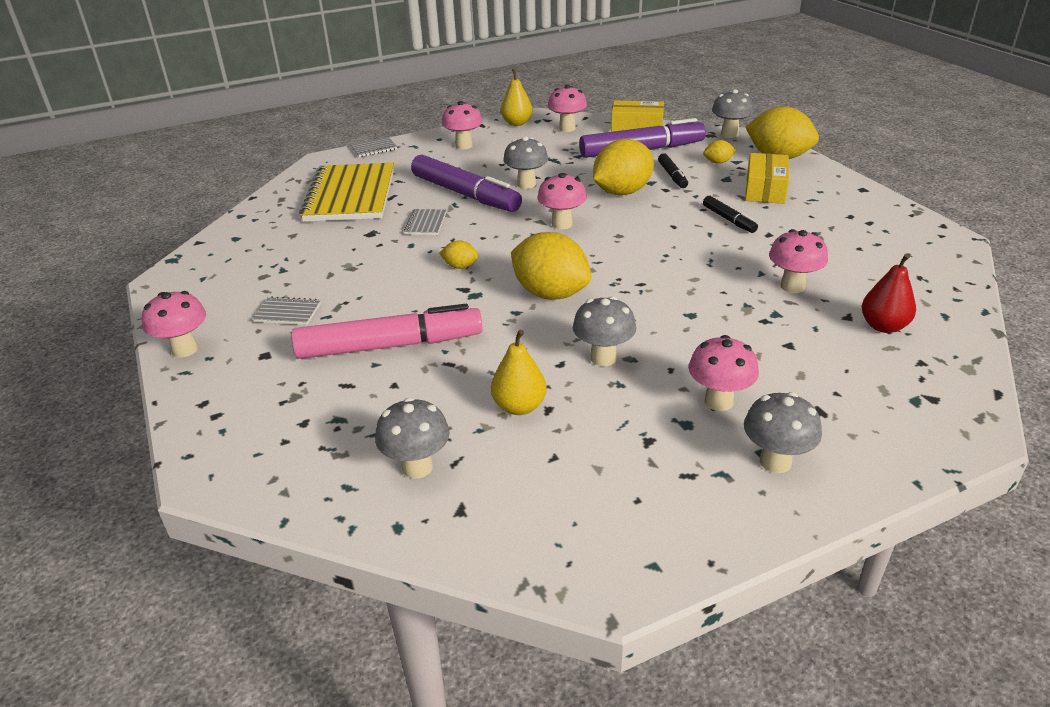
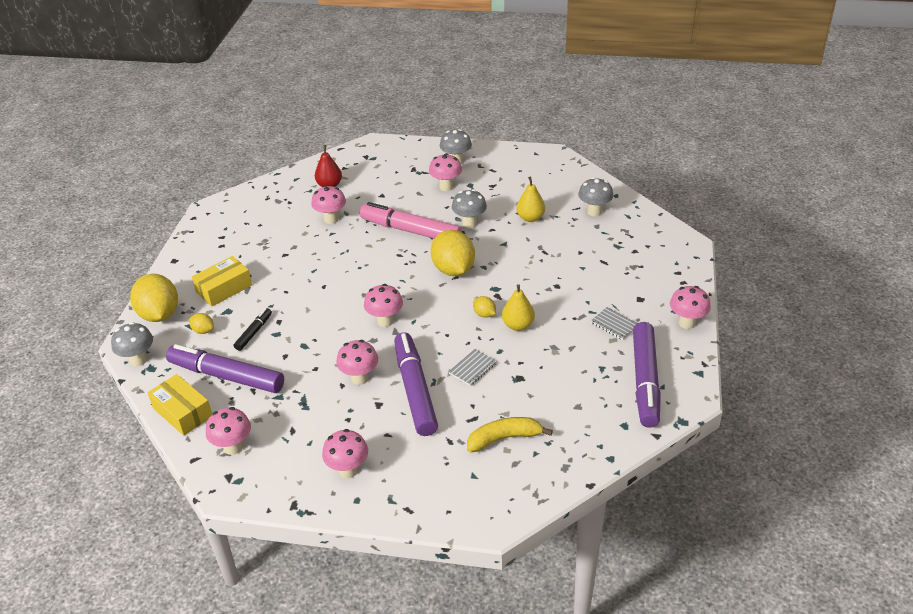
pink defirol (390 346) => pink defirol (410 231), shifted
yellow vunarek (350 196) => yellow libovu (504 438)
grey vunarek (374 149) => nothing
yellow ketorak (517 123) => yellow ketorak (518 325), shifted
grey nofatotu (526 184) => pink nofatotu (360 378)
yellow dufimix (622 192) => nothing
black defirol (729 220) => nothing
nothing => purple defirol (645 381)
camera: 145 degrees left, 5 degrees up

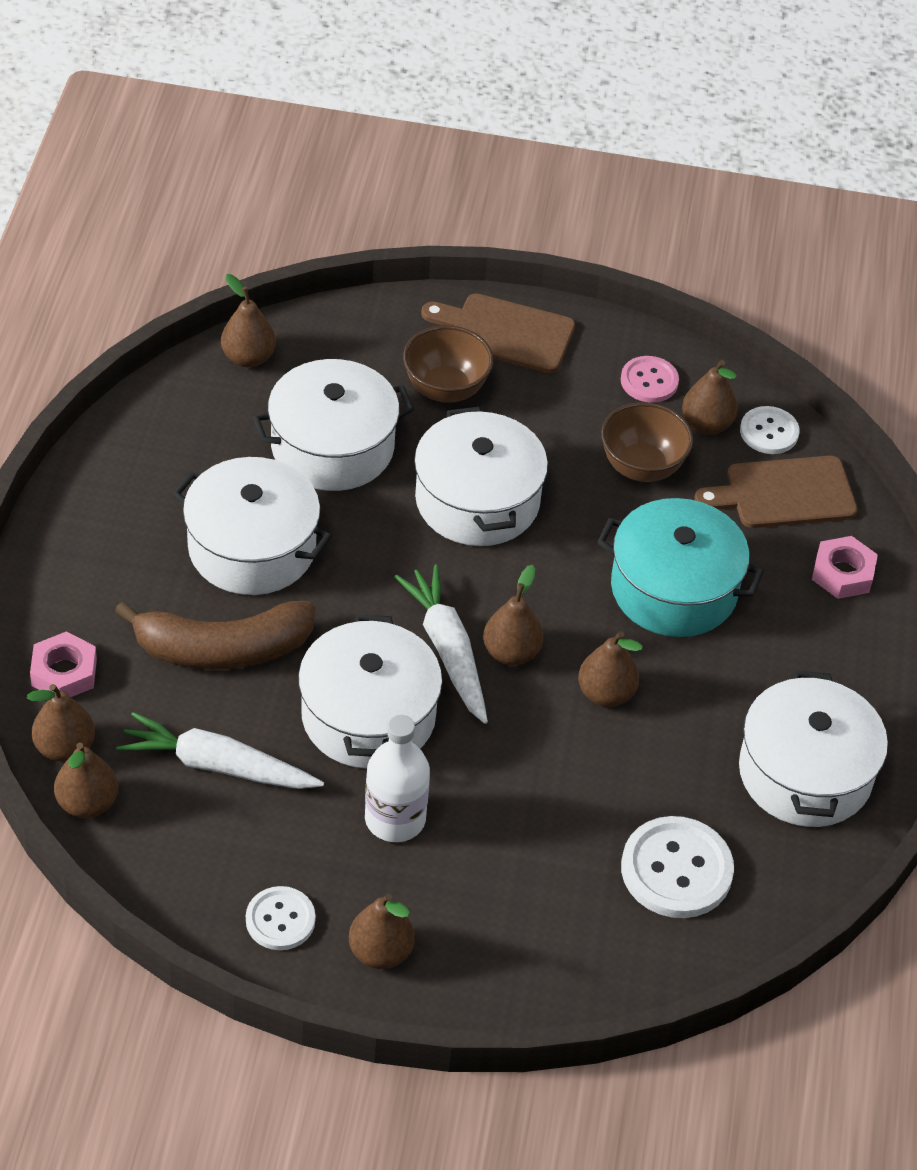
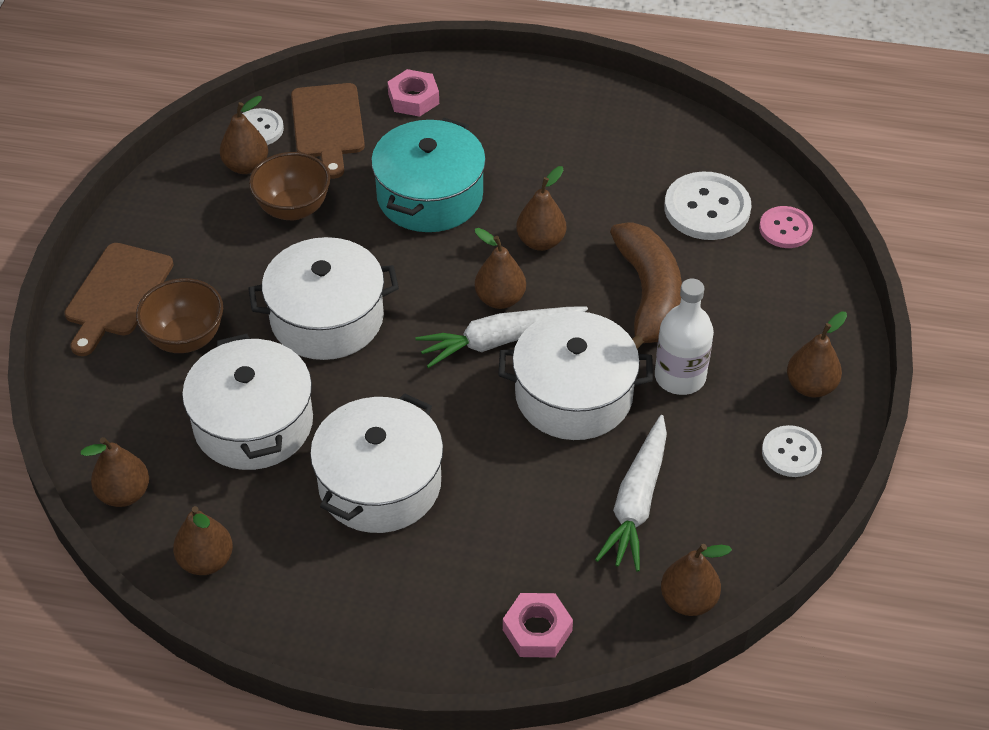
brown ketorak (64 748) => brown ketorak (206 561), shifted
brown libovu (223 649) => brown libovu (648 295), shifted
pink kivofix (649 381) => pink kivofix (785 229), shifted
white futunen (804 773) => nothing
camera: 85 degrees left, 0 degrees up

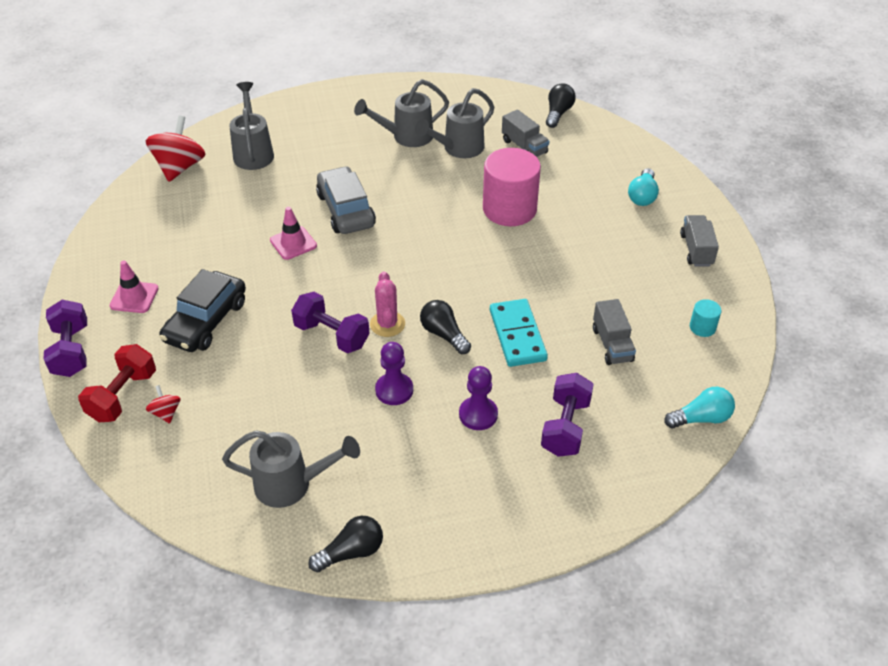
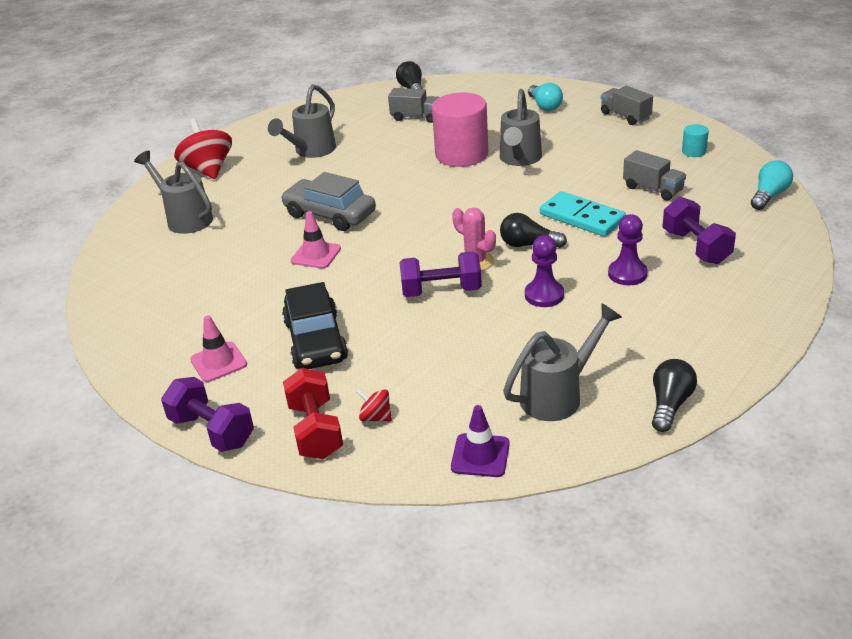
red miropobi (180 167) => red miropobi (208 170), shifted
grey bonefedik (458 149) => grey bonefedik (519 159), shifted
nothing => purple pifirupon (480 455)
camera: 35 degrees left, 10 degrees down

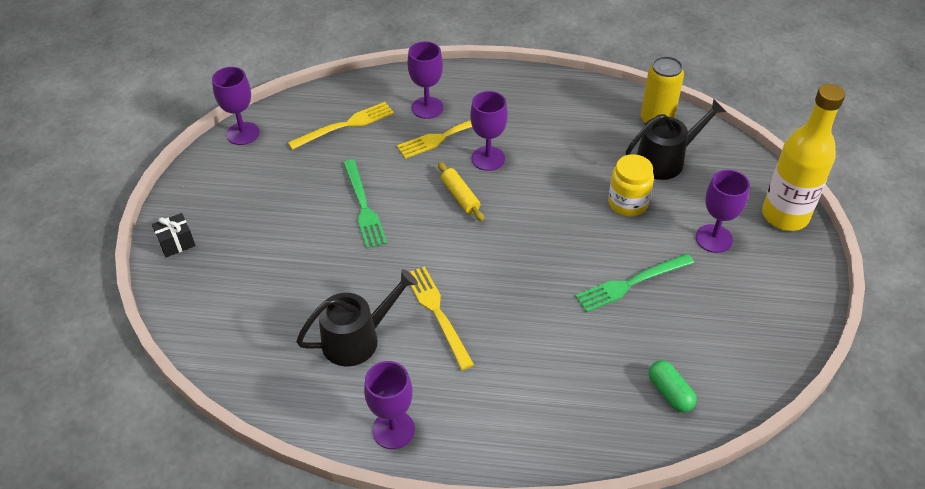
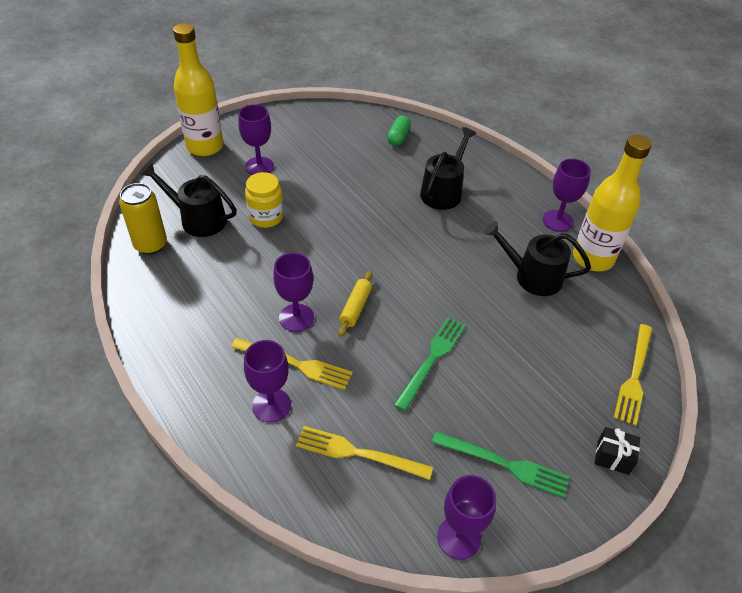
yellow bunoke (437 313) => yellow bunoke (634 376), shifted
green bunoke (631 283) => green bunoke (504 464), shifted
nothing => black bonefedik (443 192)
nothing => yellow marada (593 258)
camera: 135 degrees left, 0 degrees up

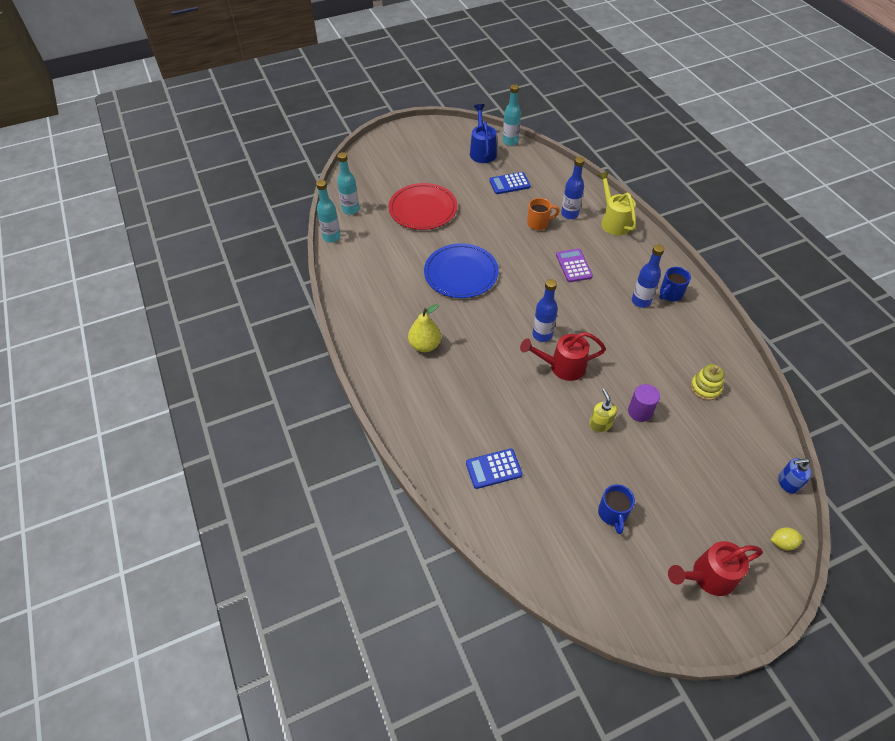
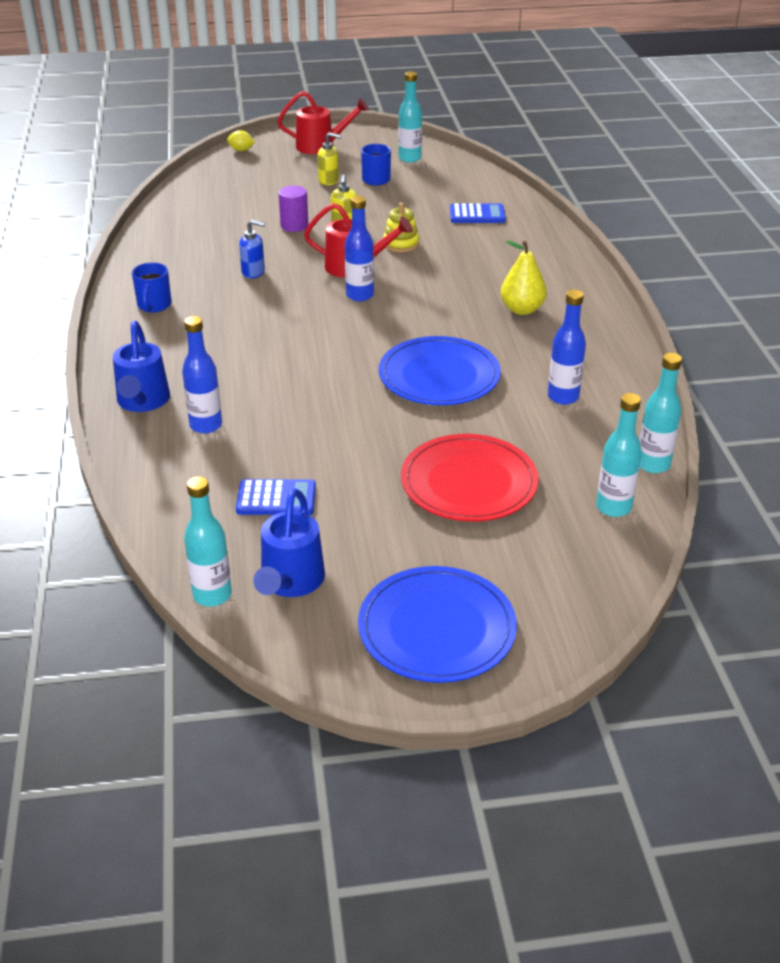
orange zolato (538 223) => nothing
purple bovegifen (573 266) => nothing
yellow bonefedik (613 221) => blue bonefedik (142 402)
blue marada (641 301) => blue marada (563 397), shifted
blue zolato (670 294) => blue zolato (154 305), 120 degrees clockwise
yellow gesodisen (705 388) => yellow gesodisen (401 244), shifted
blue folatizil (787 483) => blue folatizil (253 272), shifted
nothing => yellow folatizil (329 181)
nothing => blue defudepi (437 628)
nothing => turquoise marada (409 158)
camera: 165 degrees left, 15 degrees down

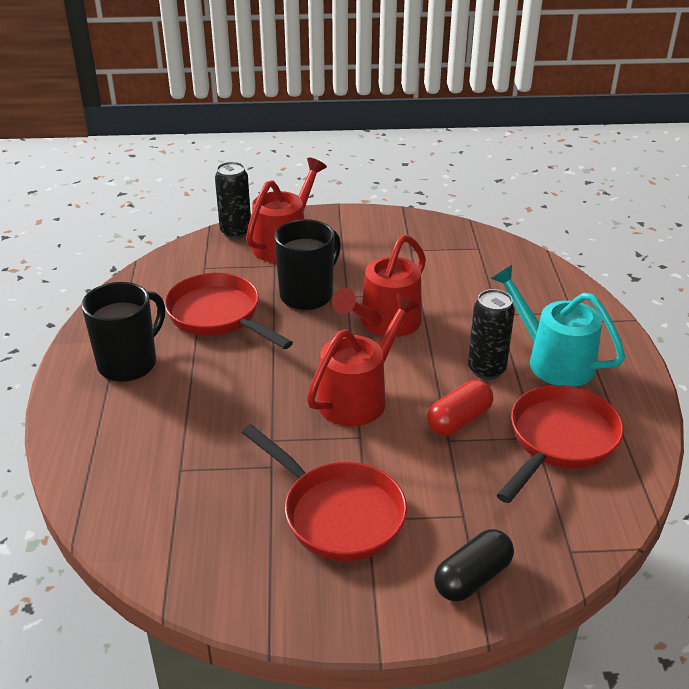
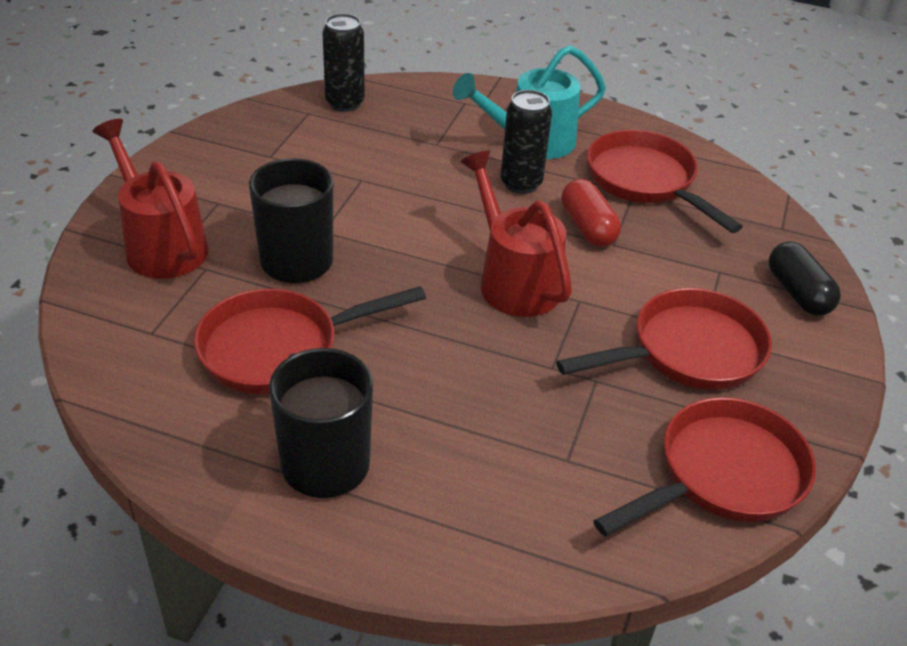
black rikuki (236 232) => black rikuki (345 103), shifted
red bonefedik (384 324) => nothing
nothing => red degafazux (722 475)
camera: 70 degrees left, 5 degrees up

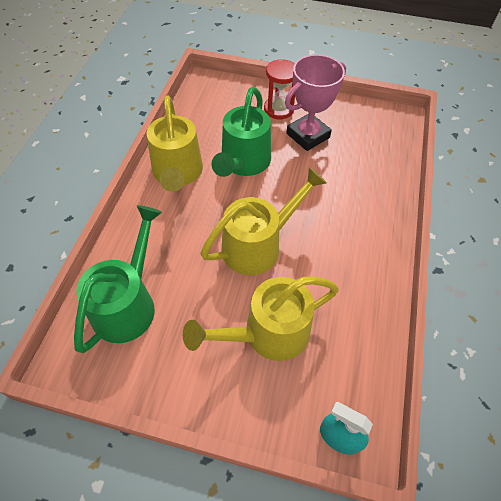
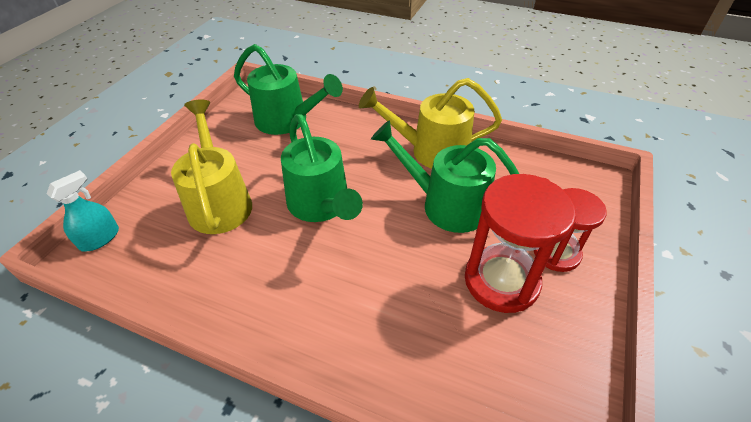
yellow bonefedik (259 245) => green bonefedik (322 206)
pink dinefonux (308 135) => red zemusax (501 281)
camera: 100 degrees right, 10 degrees down

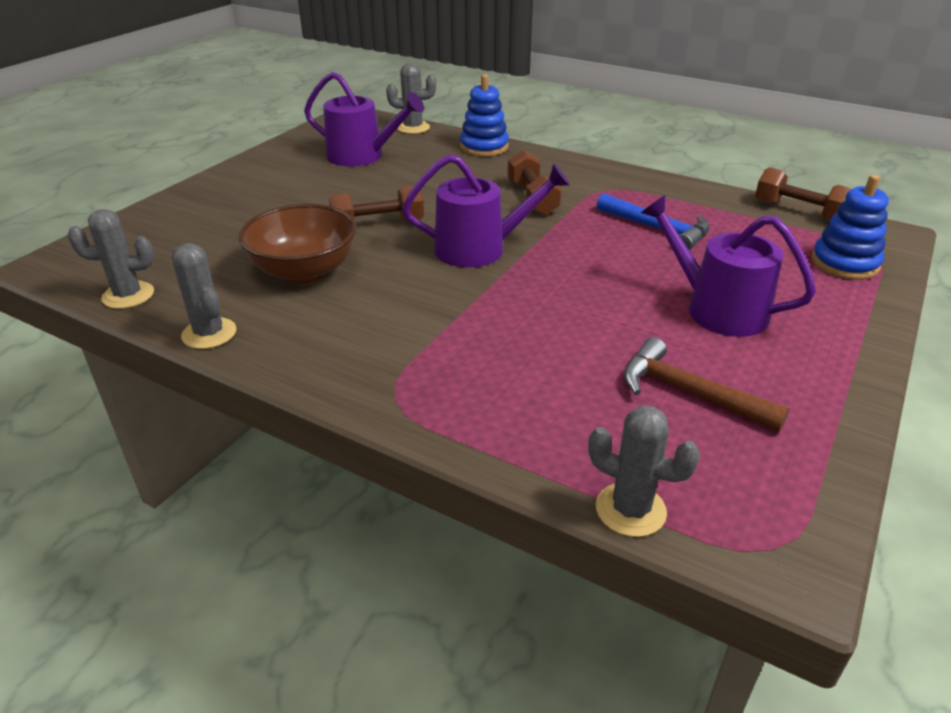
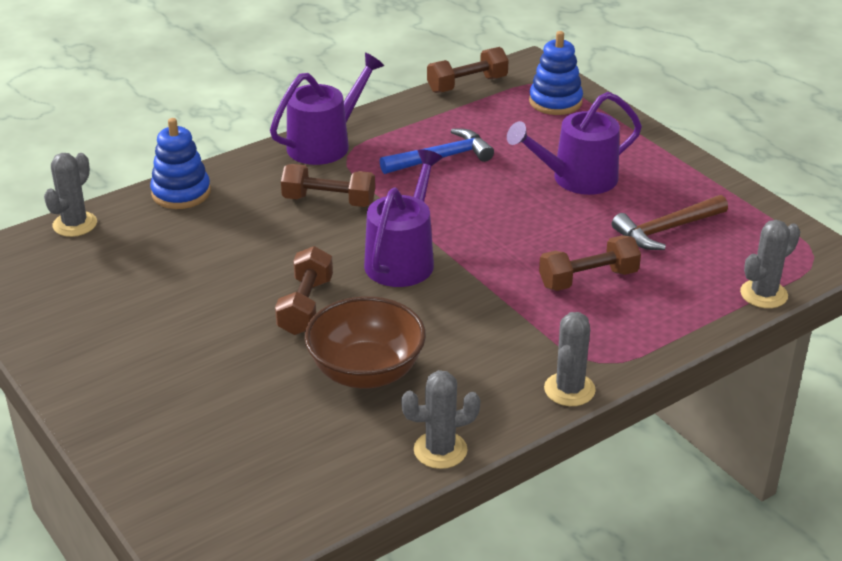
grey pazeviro (128 295) => grey pazeviro (569 389), shifted
purple bonefedik (361 156) => purple bonefedik (325 144), shifted
nothing => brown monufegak (588 279)
camera: 65 degrees left, 0 degrees up

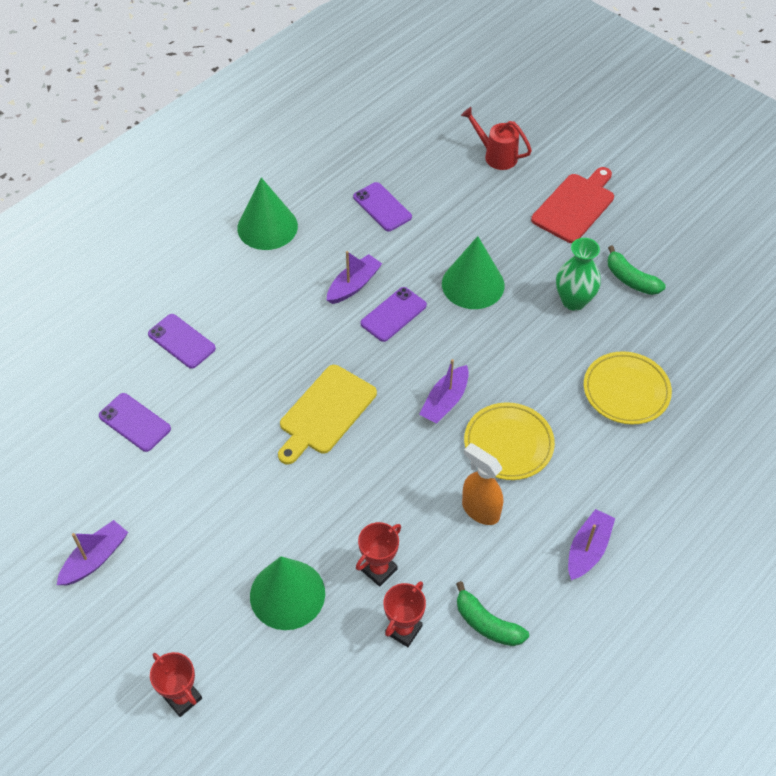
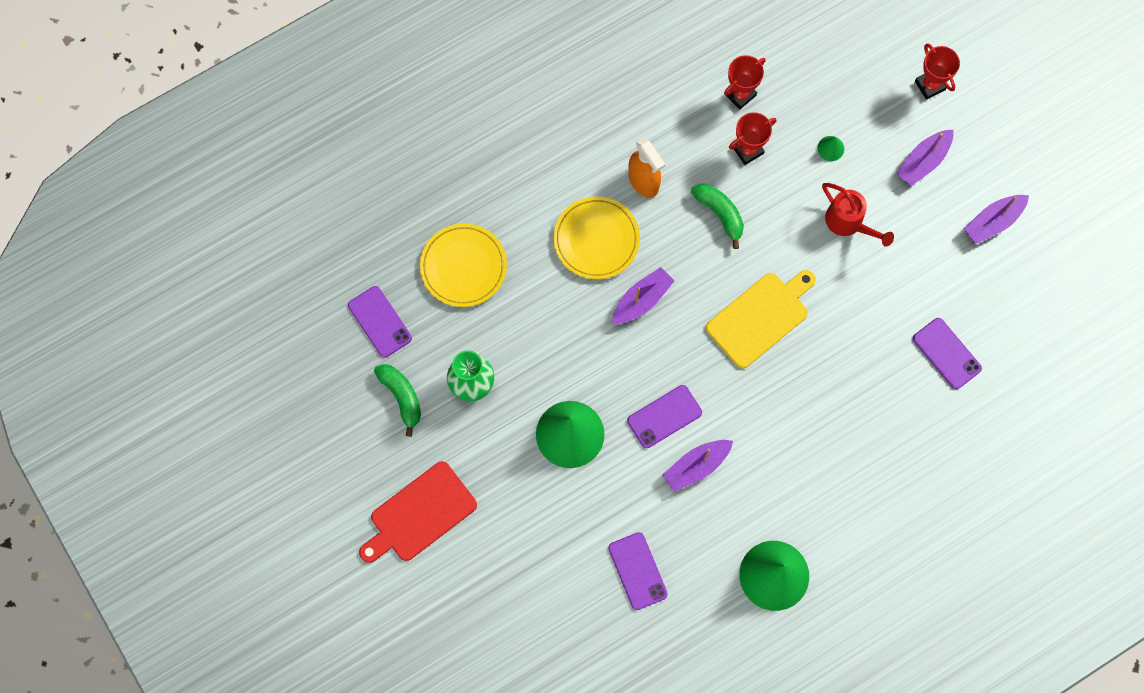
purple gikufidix (181 341) => purple gikufidix (379 322), shifted
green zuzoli (287 594) => green zuzoli (830 148), x0.41
green libovu (487 623) => green libovu (720 214), shifted
red bonefedik (496 156) => red bonefedik (848 223), shifted
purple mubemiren (588 549) => purple mubemiren (923 161), shifted
camera: 165 degrees left, 20 degrees up

